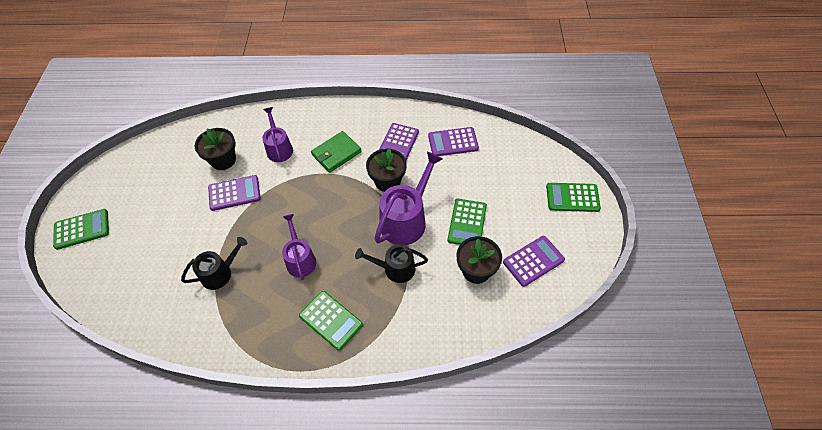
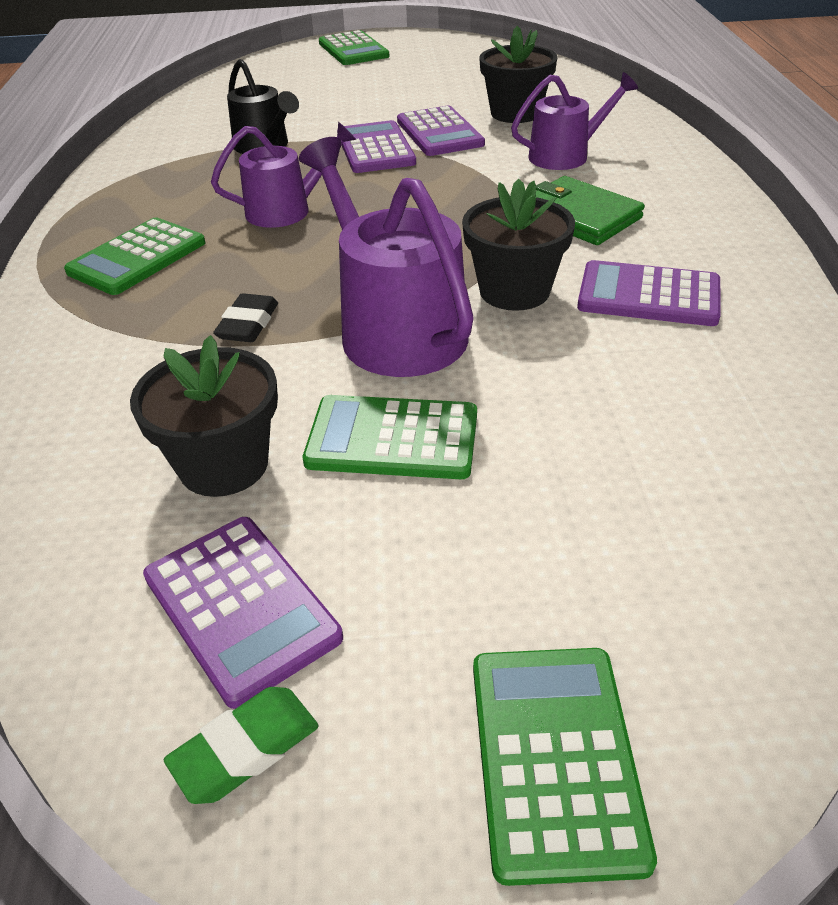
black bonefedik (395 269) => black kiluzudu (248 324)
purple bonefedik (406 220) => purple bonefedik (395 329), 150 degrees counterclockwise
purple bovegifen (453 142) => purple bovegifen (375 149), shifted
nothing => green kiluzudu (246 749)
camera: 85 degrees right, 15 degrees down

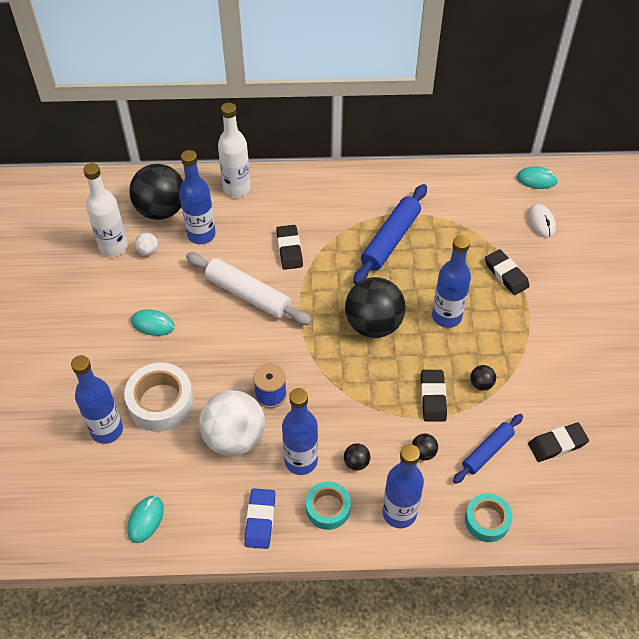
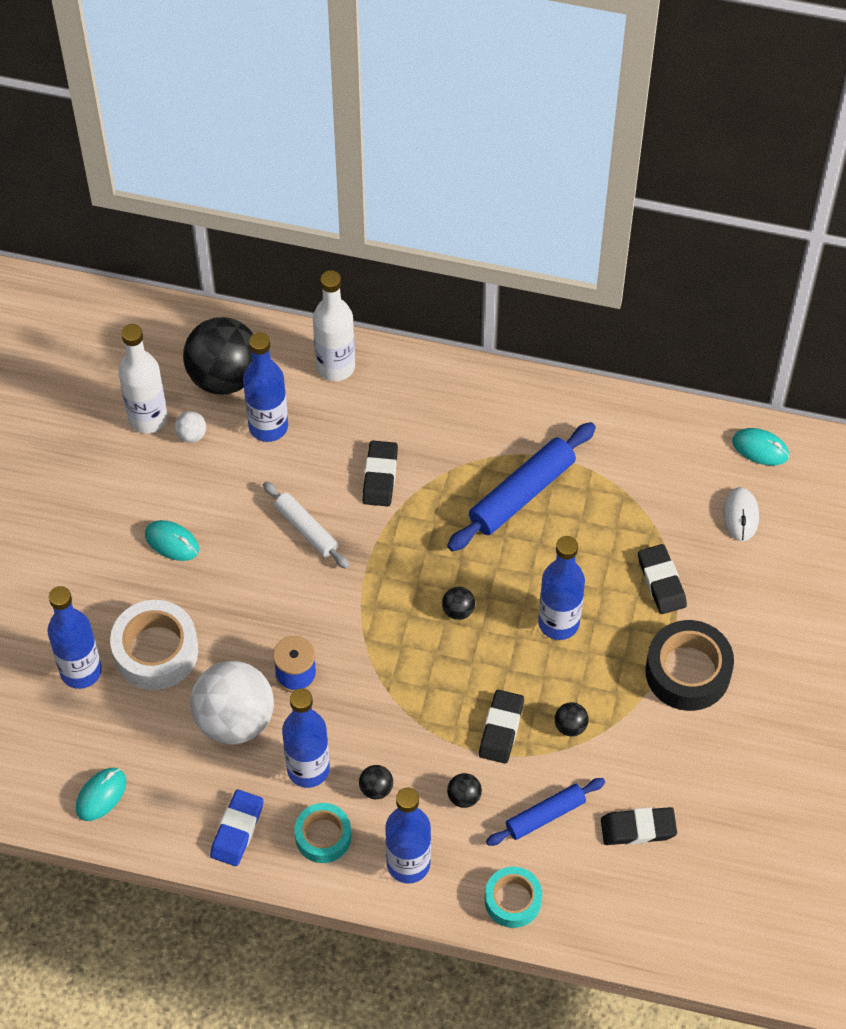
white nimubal (248 295) => white nimubal (306 529), x0.63
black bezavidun (373 324) => black bezavidun (458 610), x0.41
nothing => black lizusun (688 671)
camera: 15 degrees right, 5 degrees up

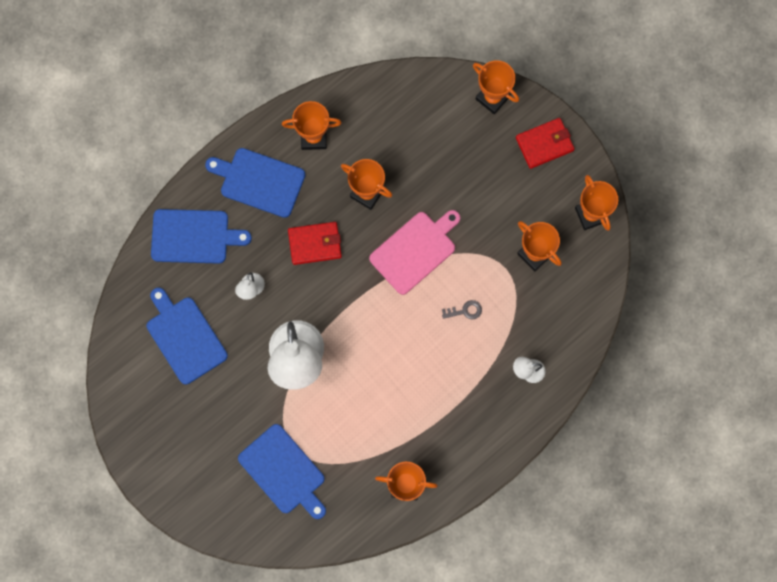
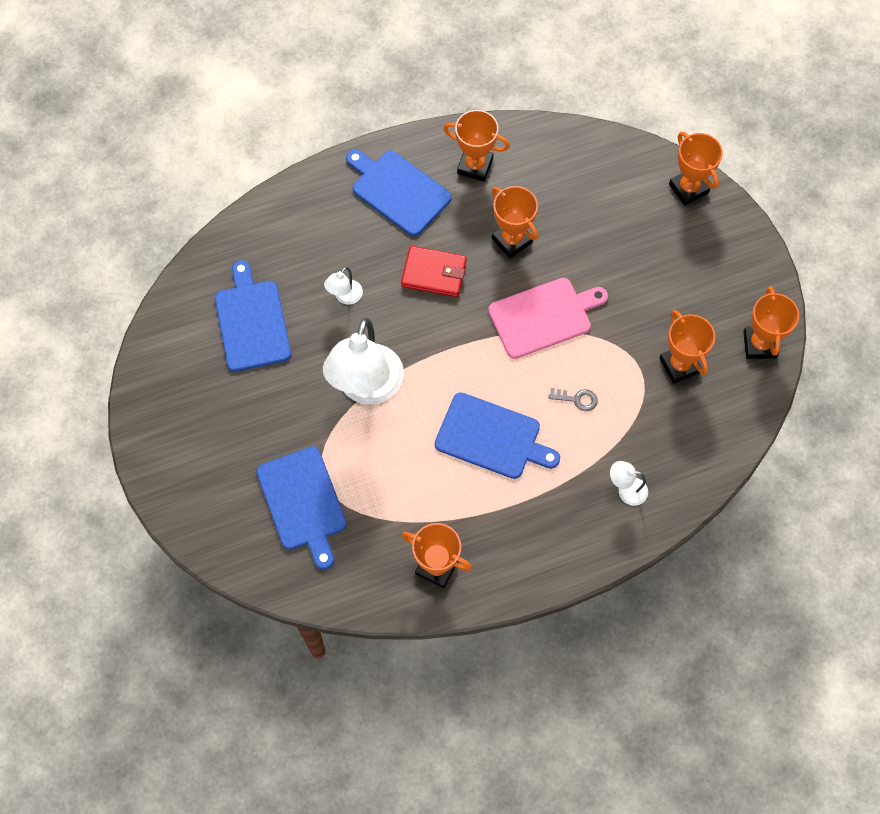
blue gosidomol (194 236) => blue gosidomol (492 437), shifted
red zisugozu (544 144) => nothing
camera: 20 degrees right, 10 degrees down

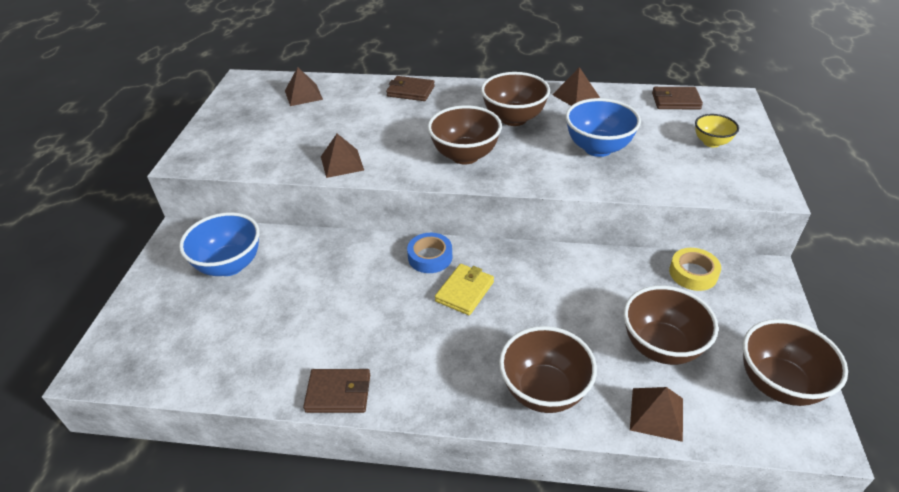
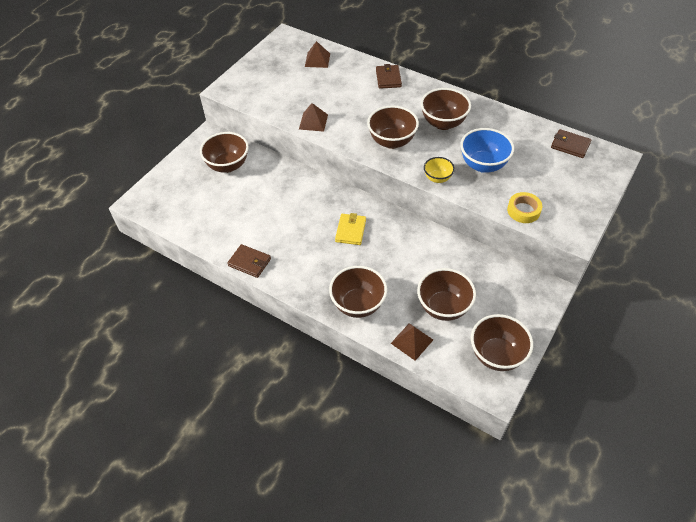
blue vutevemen (230 265) => brown vutevemen (228 165)
brown zisugozu (410 91) => brown zisugozu (388 78), 45 degrees clockwise
blue lizusun (430 257) => nothing
yellow zisugozu (464 291) => yellow zisugozu (350 231), 45 degrees counterclockwise
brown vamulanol (575 96) => nothing
yellow lizusun (693 273) => yellow lizusun (523 210), shifted
yellow vutevemen (711 142) => yellow vutevemen (437 178), shifted
camera: 25 degrees right, 10 degrees up

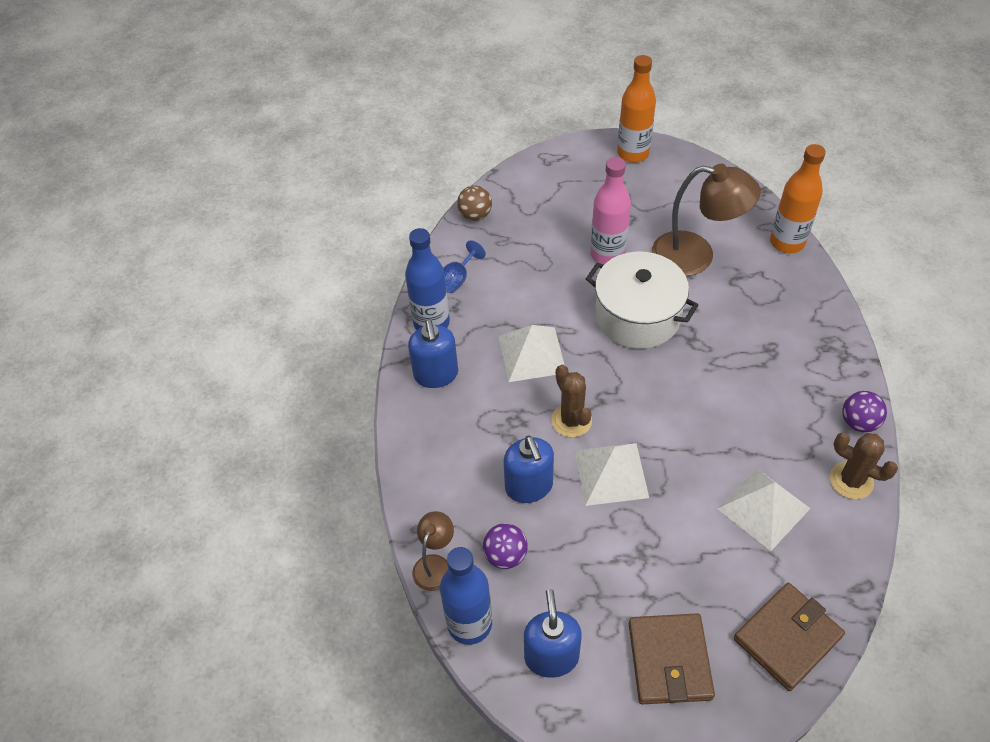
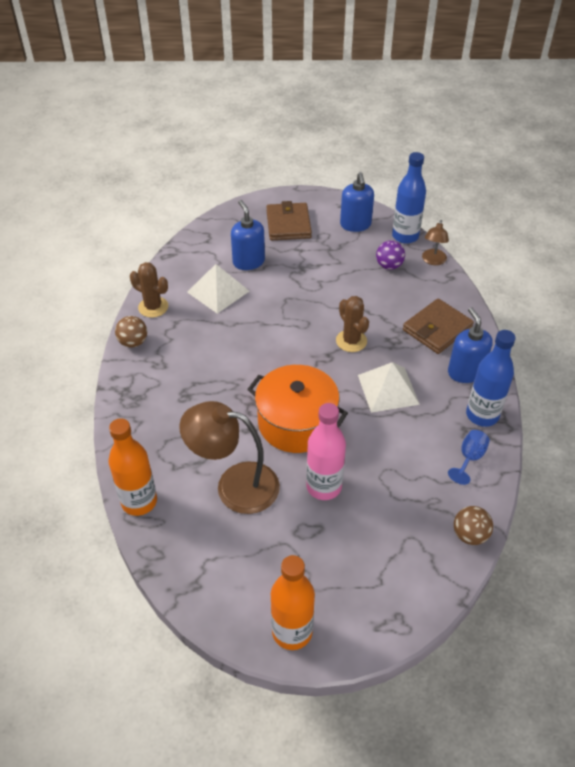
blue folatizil (529 487) => blue folatizil (248 262), shifted
white vamulanol (611 473) => nothing
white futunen (637 316) => orange futunen (296 423)
brown zisugozu (787 638) => brown zisugozu (437 329), shifted
purple bezavidun (858 422) => brown bezavidun (133 342)
camera: 175 degrees right, 5 degrees down

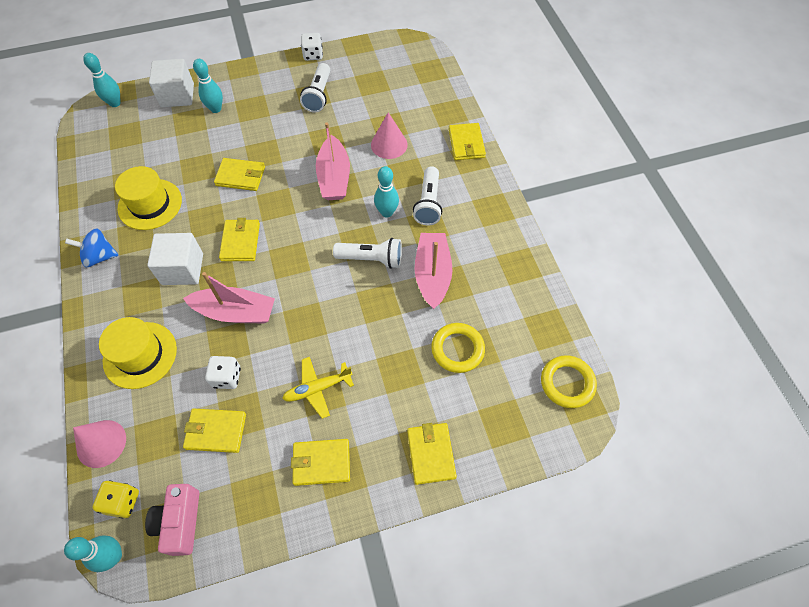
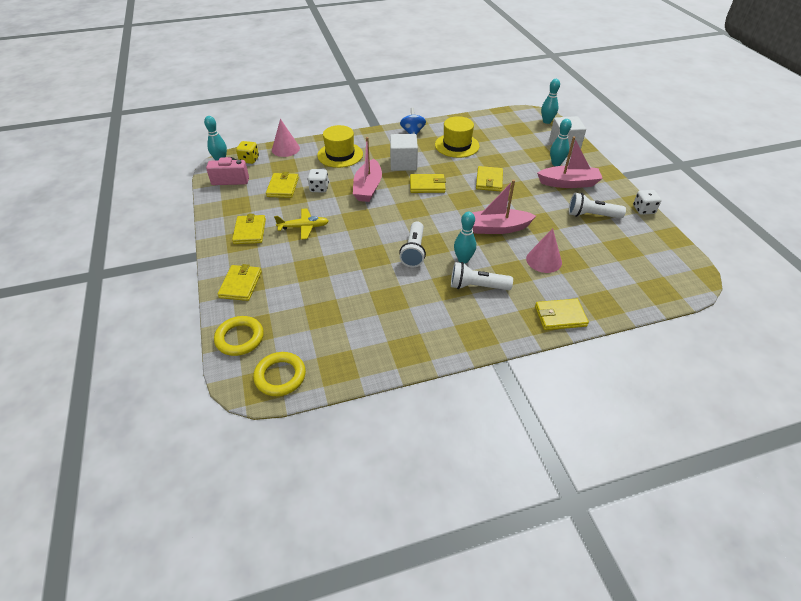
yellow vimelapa (317 388) => yellow vimelapa (303 227), 105 degrees clockwise
yellow zisugozu (431 454) => yellow zisugozu (240 284), 75 degrees counterclockwise
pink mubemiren (432 274) => pink mubemiren (568 183), shifted
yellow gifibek (457 349) => yellow gifibek (240 338), shifted
camera: 90 degrees right, 15 degrees down

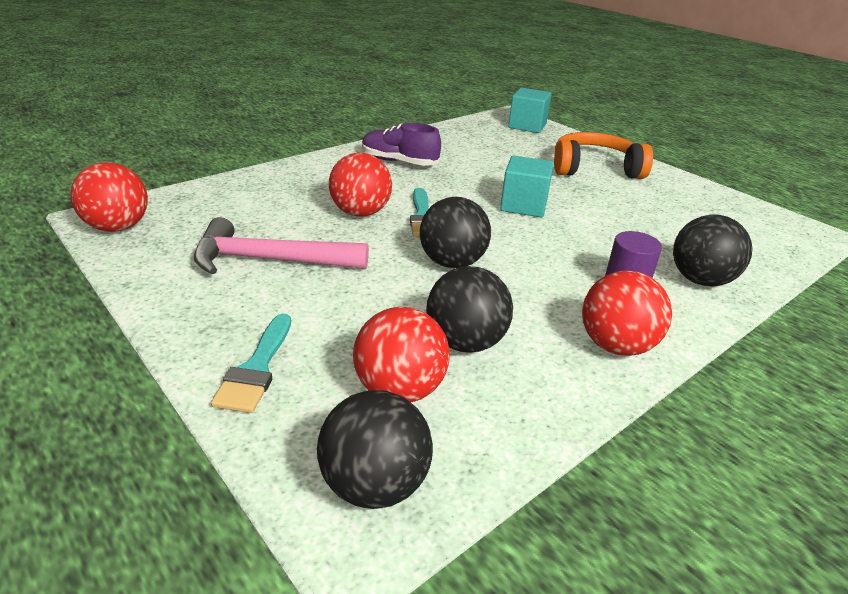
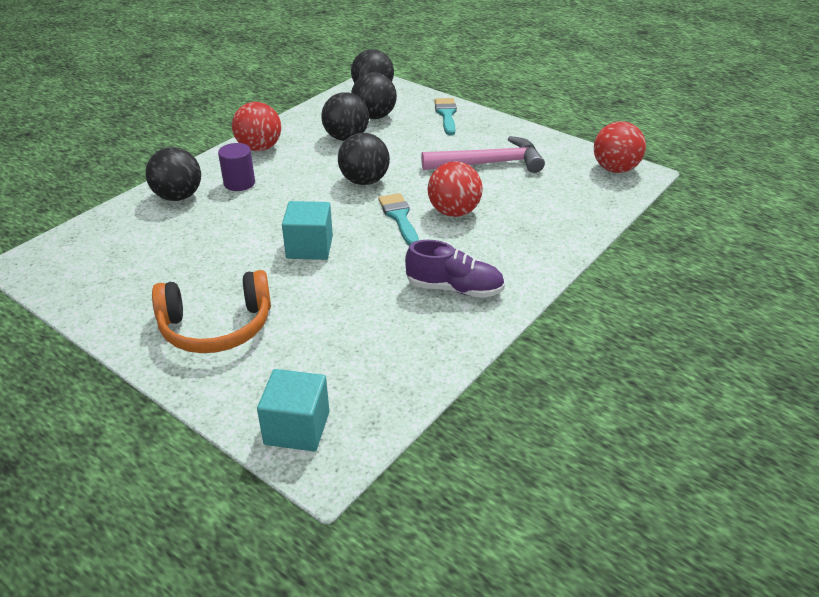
red bezavidun (400 389) => black bezavidun (374 116)
camera: 170 degrees right, 5 degrees up

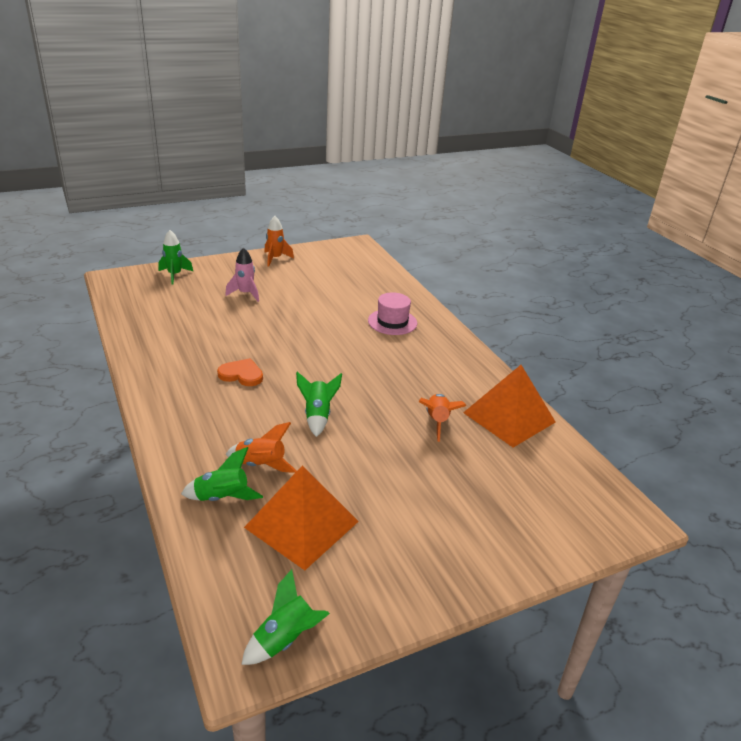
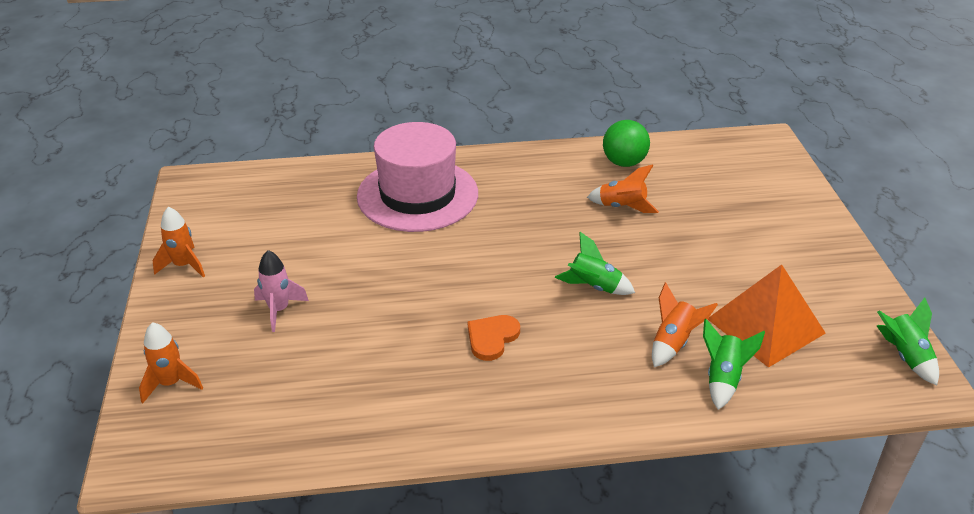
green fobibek (174 275) => orange fobibek (171 383)
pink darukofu (392 322) => pink darukofu (417 195), x1.92
orange vamulanol (509 417) => green bezavidun (624 162)
camera: 70 degrees left, 5 degrees up

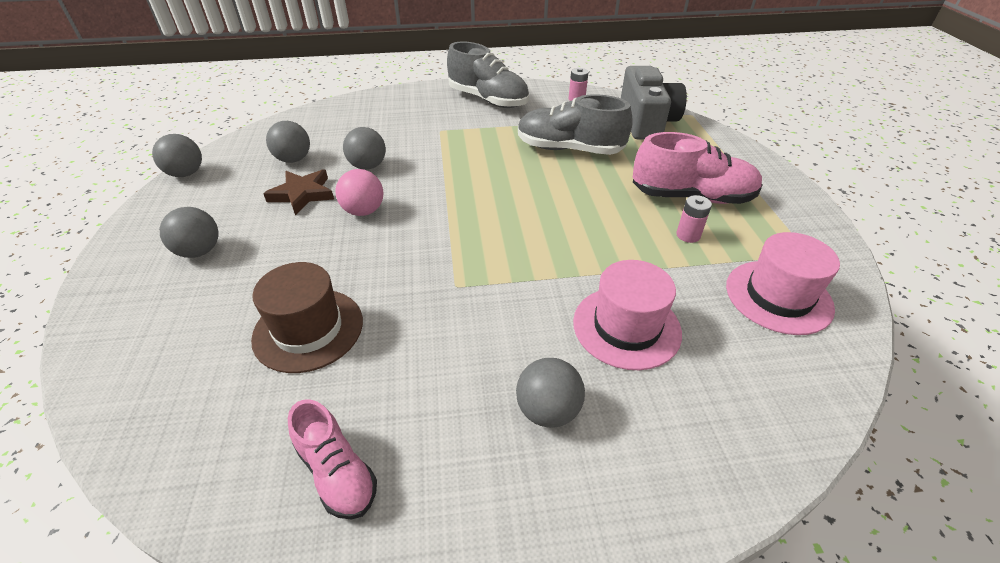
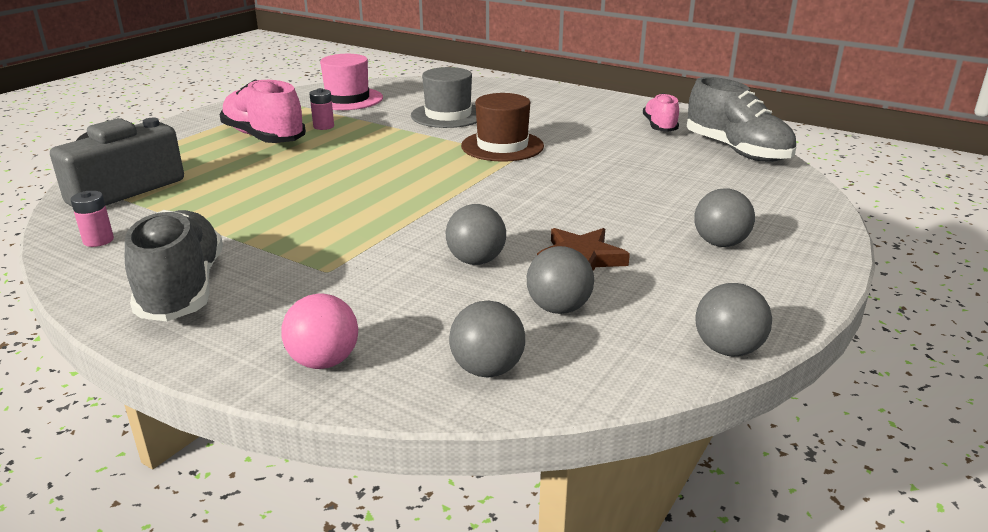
brown darukofu (308 329) => brown darukofu (502 146), shifted
pink bezavidun (364 211) => pink bezavidun (324 361), shifted
grey bezavidun (548 410) => grey bezavidun (487 369), shifted
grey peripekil (569 149) => grey peripekil (737 151), shifted
pink darukofu (626 327) => grey darukofu (448 115)
camera: 140 degrees left, 15 degrees down

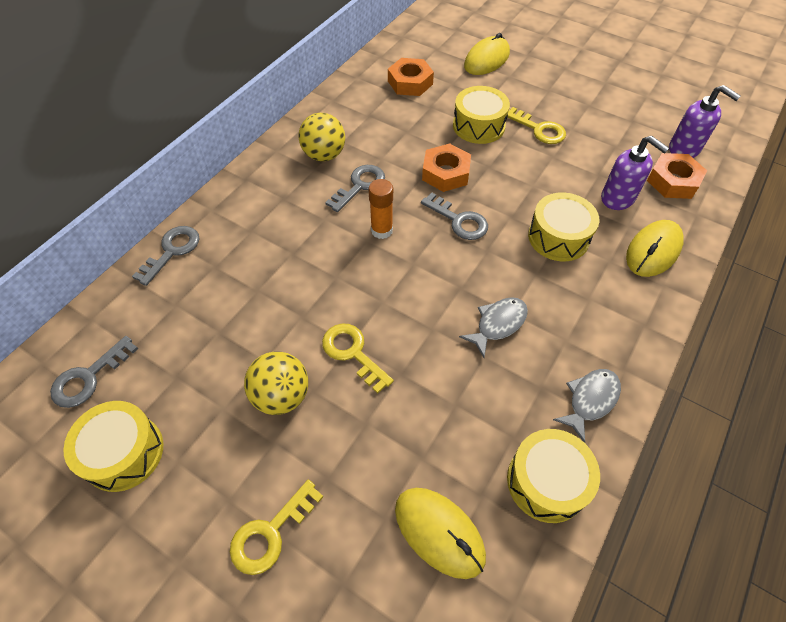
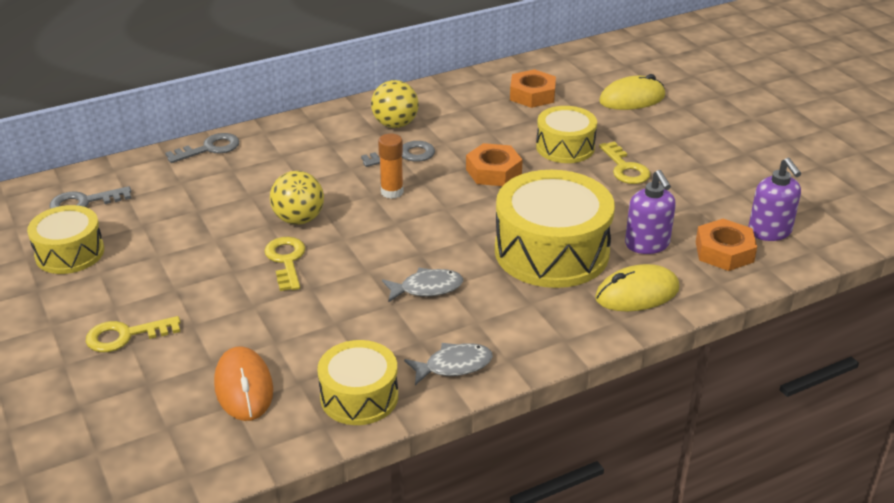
yellow bezavidun (281 395) => yellow bezavidun (299 219), shifted
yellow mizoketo (439 532) => orange mizoketo (244 387)
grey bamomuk (459 221) => nothing
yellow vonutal (558 237) => yellow vonutal (551 251), x1.71
camera: 30 degrees right, 20 degrees down

